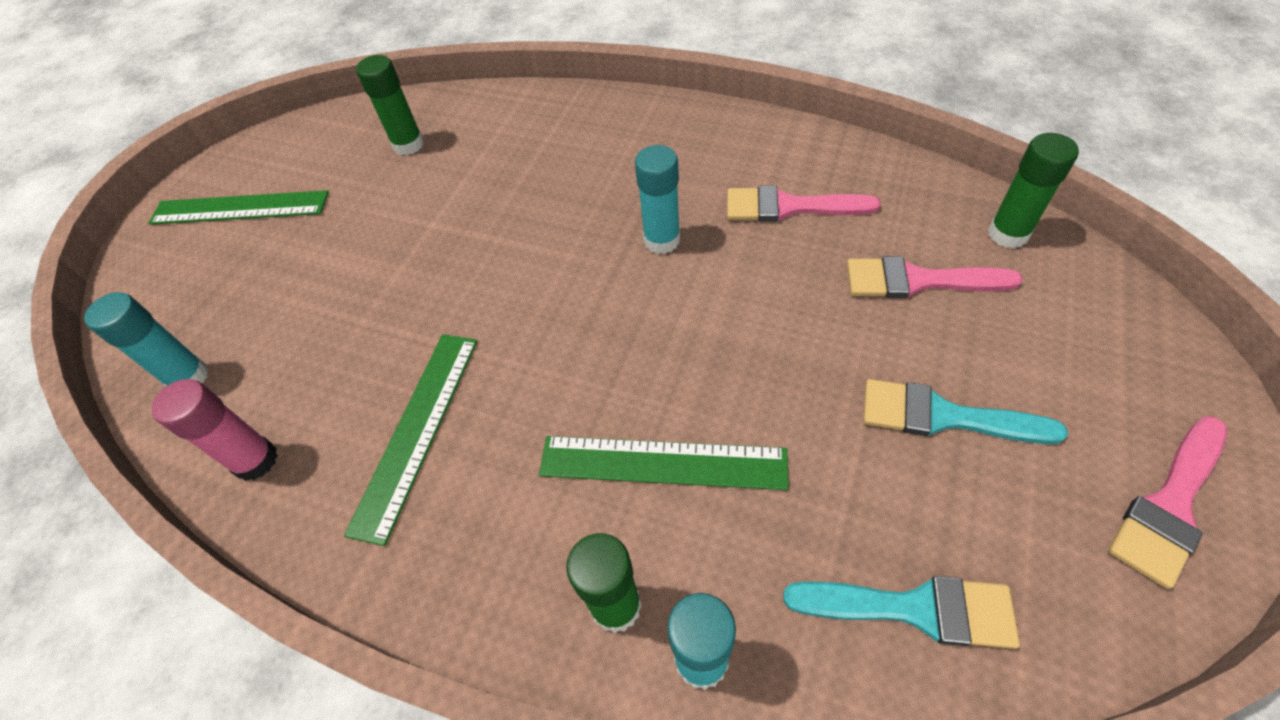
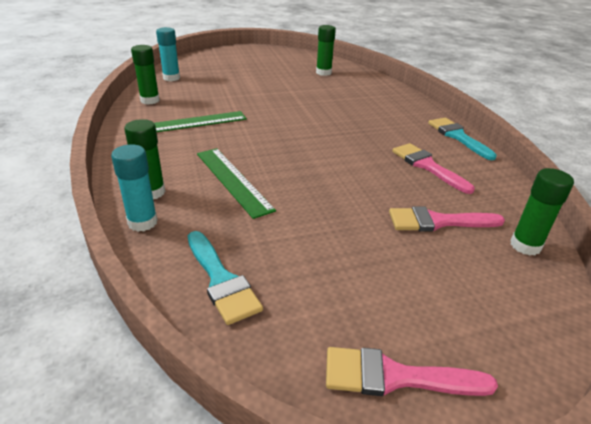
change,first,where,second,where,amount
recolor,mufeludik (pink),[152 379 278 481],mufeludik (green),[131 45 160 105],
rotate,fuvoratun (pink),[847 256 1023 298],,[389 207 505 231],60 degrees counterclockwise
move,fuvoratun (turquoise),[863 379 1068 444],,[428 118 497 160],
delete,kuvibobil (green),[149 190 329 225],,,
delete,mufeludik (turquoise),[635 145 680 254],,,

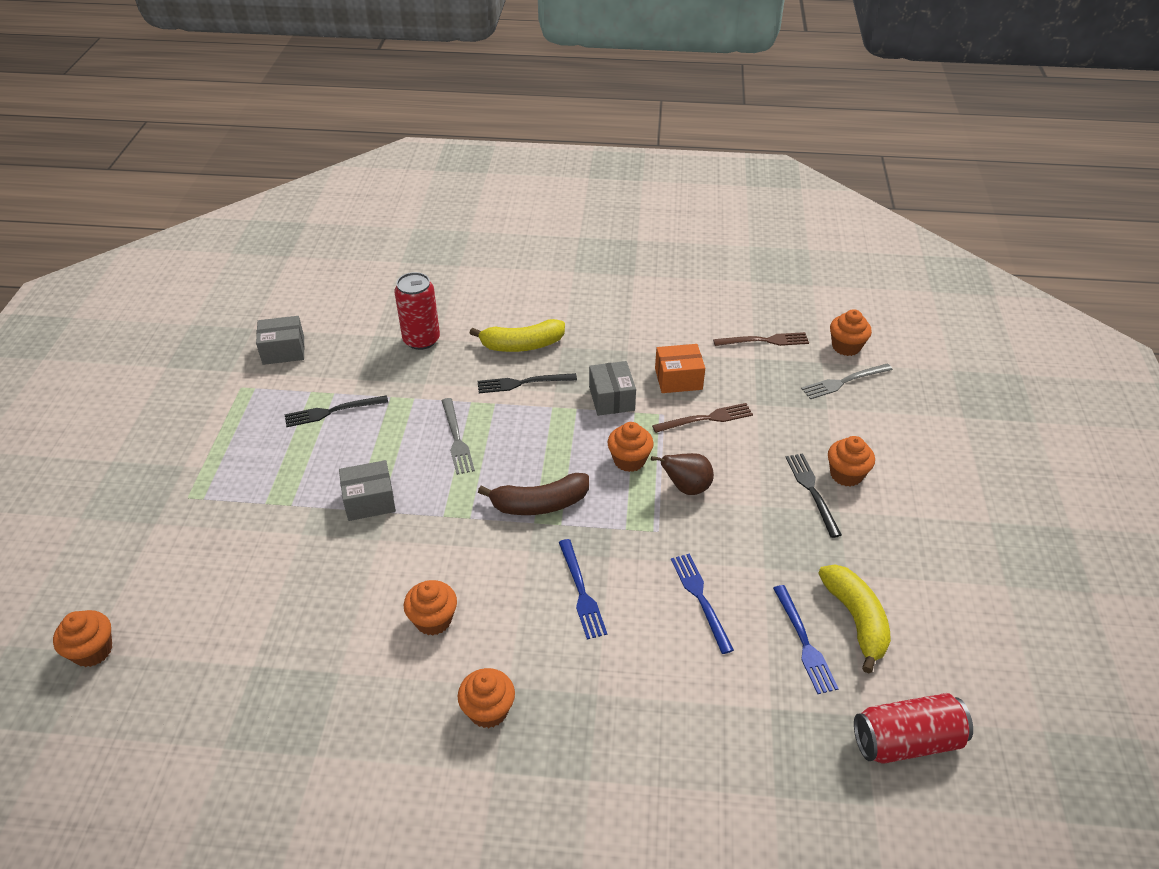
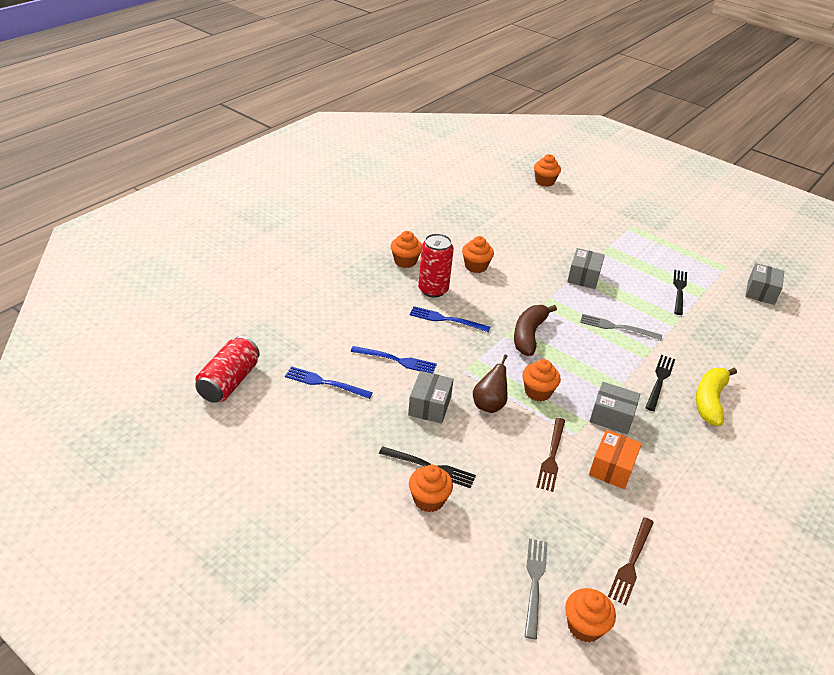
change,first,where,second,where,amount
insert,,,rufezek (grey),[408 371 454 424],
move,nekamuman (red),[394 272 440 350],,[418 233 454 298],
delete,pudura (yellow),[818 564 891 673],,,

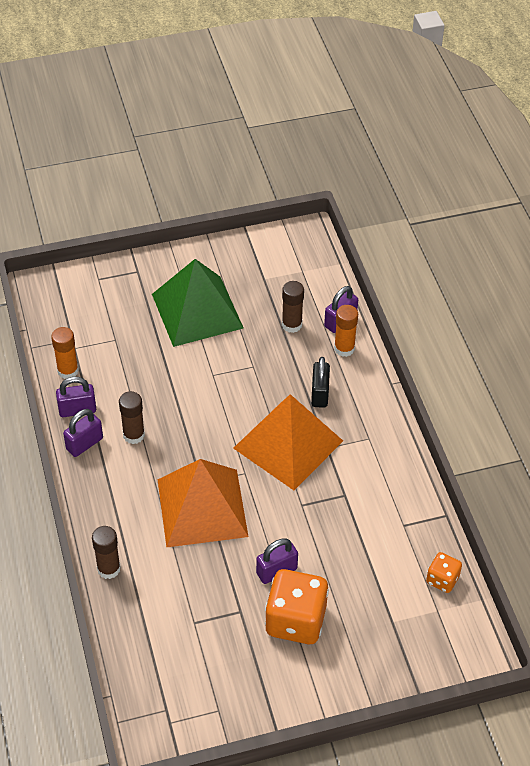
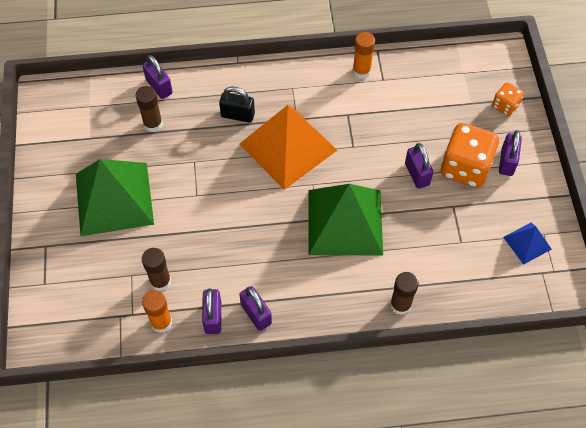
change,first,where,second,where,amount
move,mufeludik (brown),[119 391 145 444],,[142 248 171 291],
recolor,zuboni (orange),[158 459 249 547],zuboni (green),[308 184 383 256],
move,mufeludik (orange),[334 305 358 357],,[352 32 375 79],
move,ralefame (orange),[426 552 462 593],,[492 82 524 116],
insert,,,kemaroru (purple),[499 130 522 176],
insert,,,zuboni (blue),[503 222 552 265],

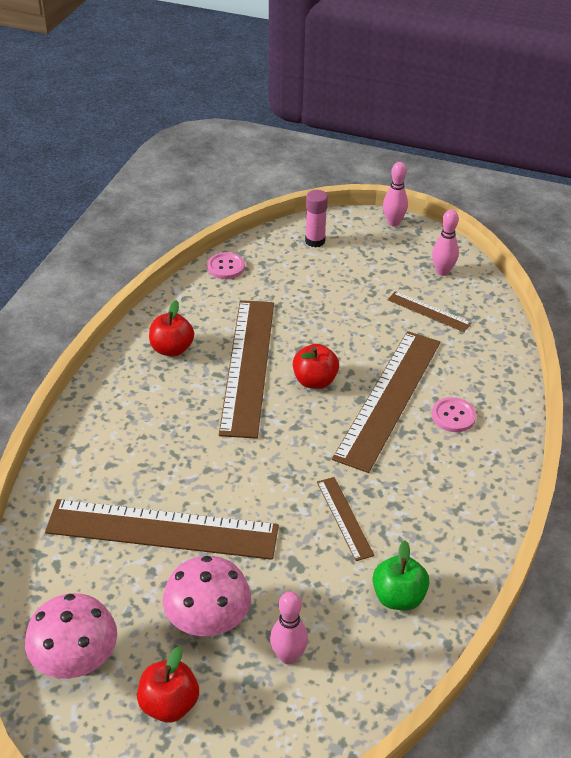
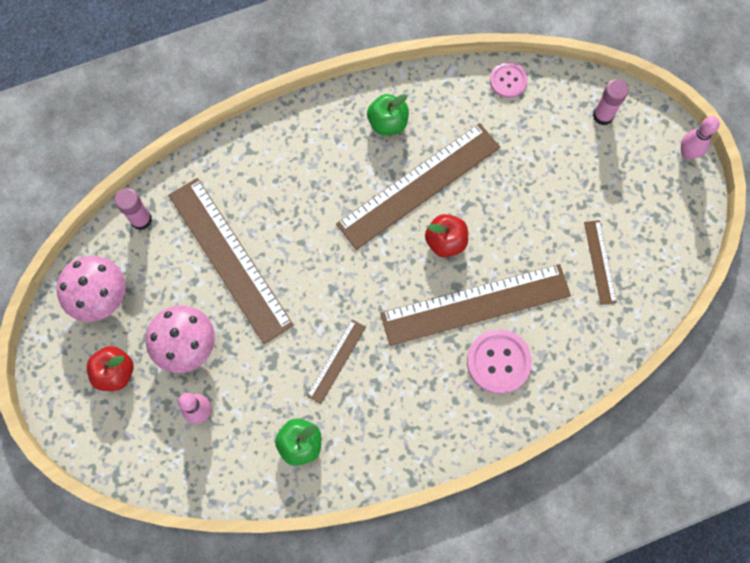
change,first,where,second,where,amount
insert,,,mufeludik (pink),[115 188 152 230],
recolor,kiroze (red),[149 300 194 357],kiroze (green),[367 94 409 136],
resize,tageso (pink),[432 397 476 432],,[467 329 532 394],x1.56
delete,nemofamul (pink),[432 209 459 276],,,

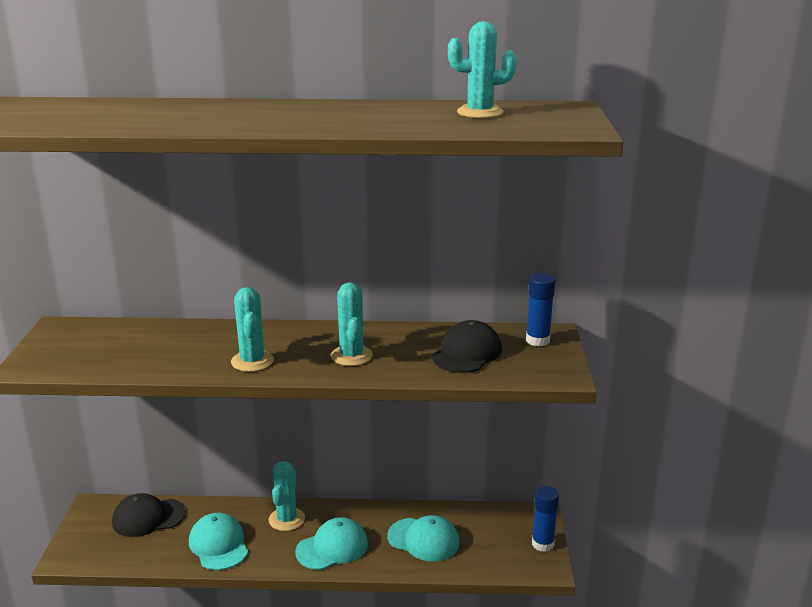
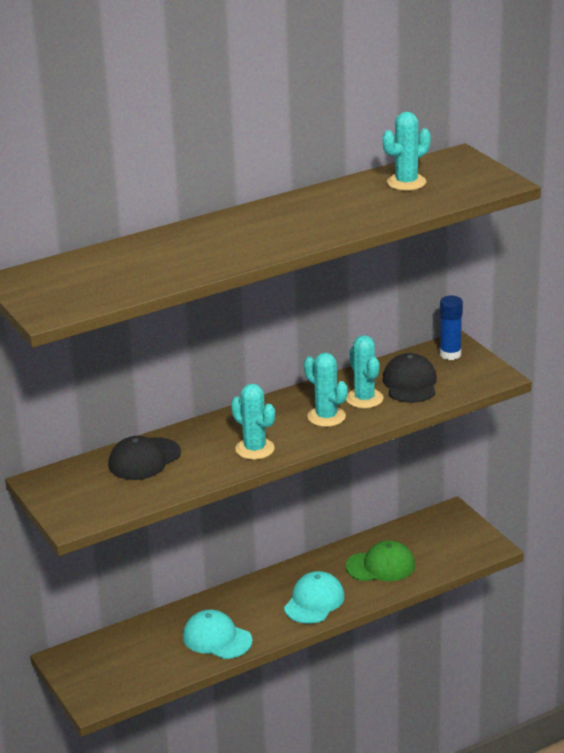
change,first,where,second,where,amount
move,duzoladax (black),[112 493 186 537],,[108 436 181 480],
move,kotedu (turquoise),[269 461 305 531],,[346 335 384 408],
recolor,duzoladax (turquoise),[387 515 459 561],duzoladax (green),[346 540 415 581],
delete,mufeludik (blue),[532 486 559 552],,,

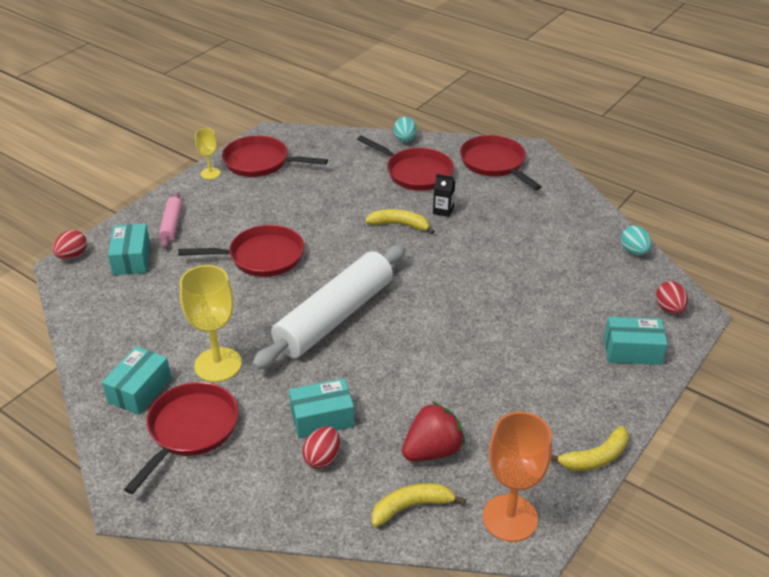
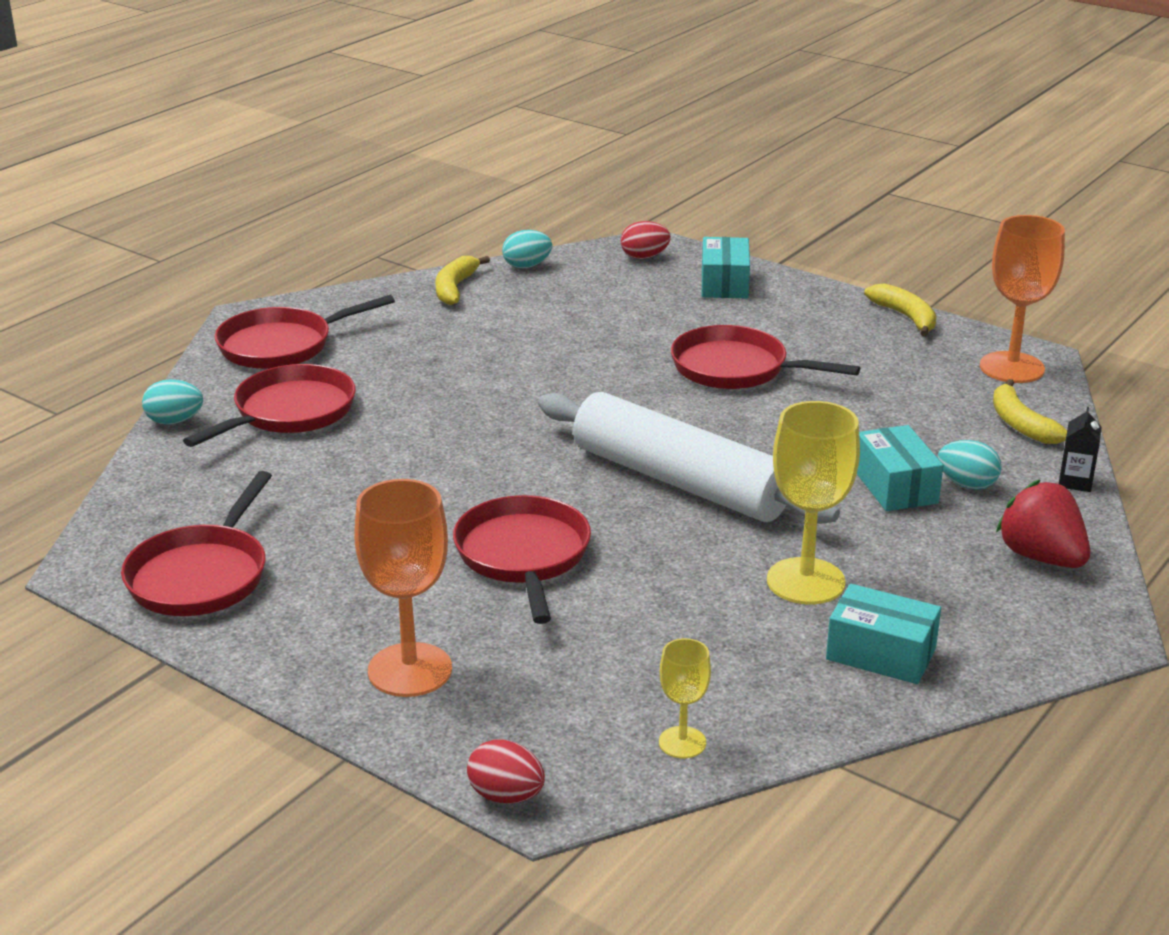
change,first,where,second,where,amount
replace,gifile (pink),[159 192 182 248],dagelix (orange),[354 479 452 697],
move,pudura (yellow),[365 209 435 234],,[435 256 490 305],
move,dagelix (yellow),[195 128 221 179],,[659 638 711 758],
move,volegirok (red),[124 382 239 494],,[671 325 860 389],
recolor,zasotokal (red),[302 426 340 469],zasotokal (turquoise),[937 440 1002 490],
move,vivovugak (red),[402 402 465 461],,[996 479 1090 568],
move,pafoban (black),[433 174 455 217],,[1059 407 1102 492],
delete,rufezek (turquoise),[108 224 150 275],,,

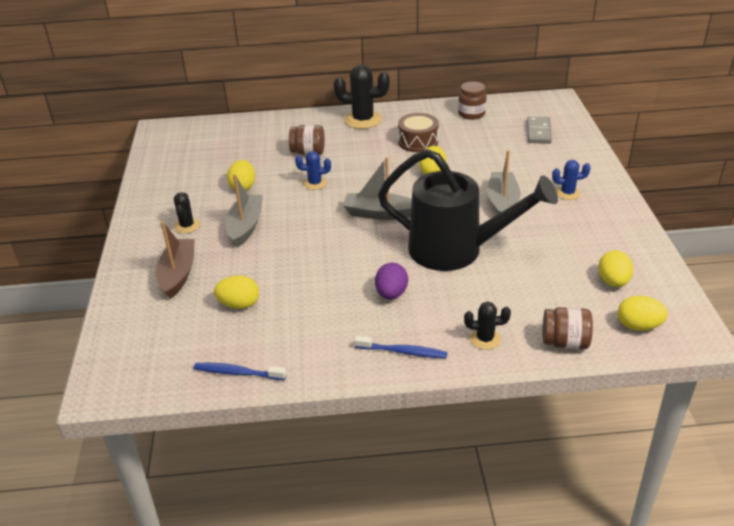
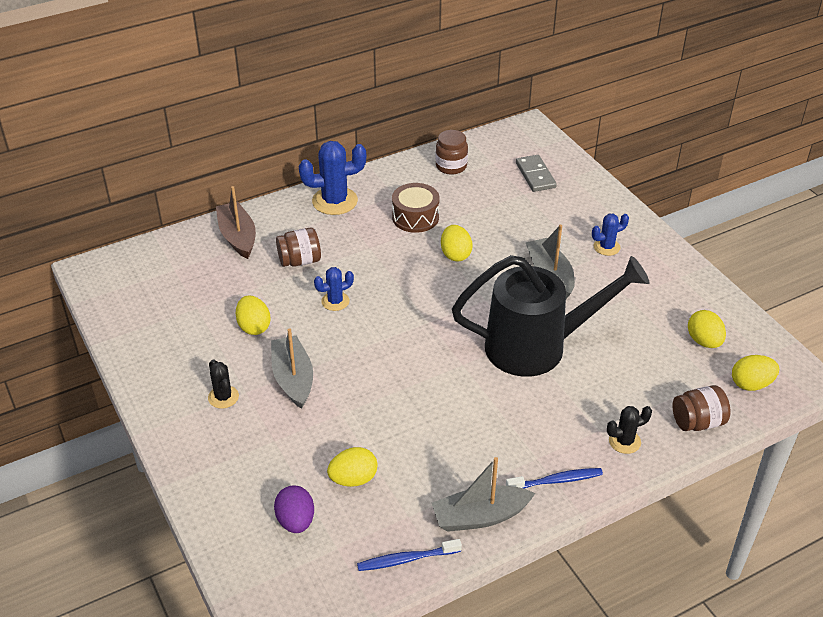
change,first,where,second,where,amount
move,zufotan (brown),[156 221 195 299],,[216 186 256 259],
move,zasotokal (purple),[375 263 408 299],,[274 485 314 533],
recolor,kotedu (black),[334 65 390 129],kotedu (blue),[299 141 366 215],
move,zufotan (grey),[343 157 412 220],,[432 457 535 532],

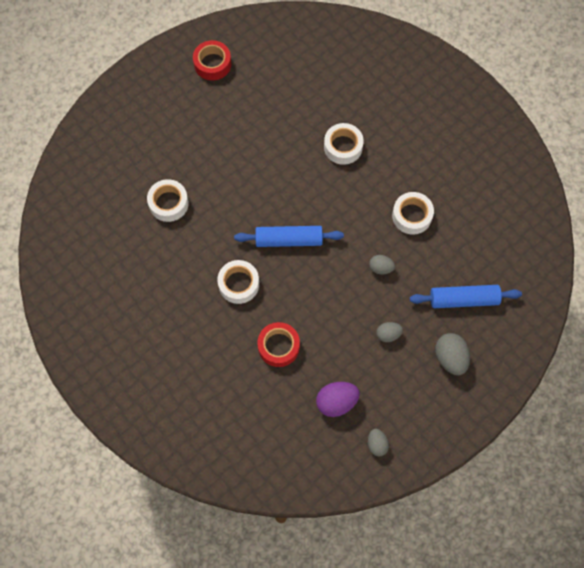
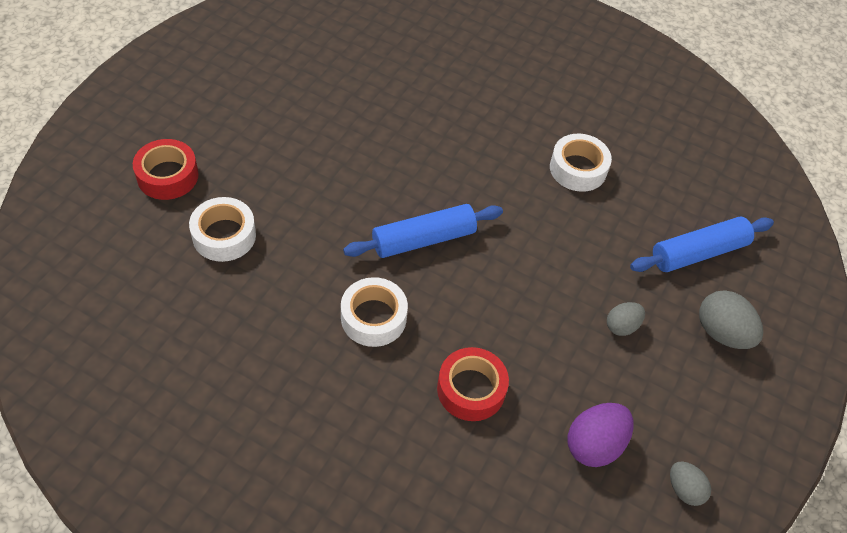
change,first,where,second,where,amount
move,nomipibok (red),[193 40 232 81],,[133 139 199 200],
delete,nomipibok (white),[324 123 364 165],,,
delete,zasotokal (grey),[369 255 395 274],,,

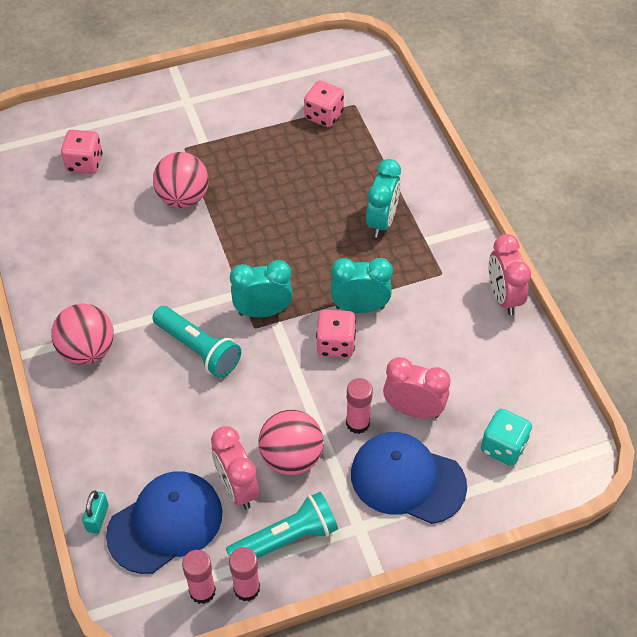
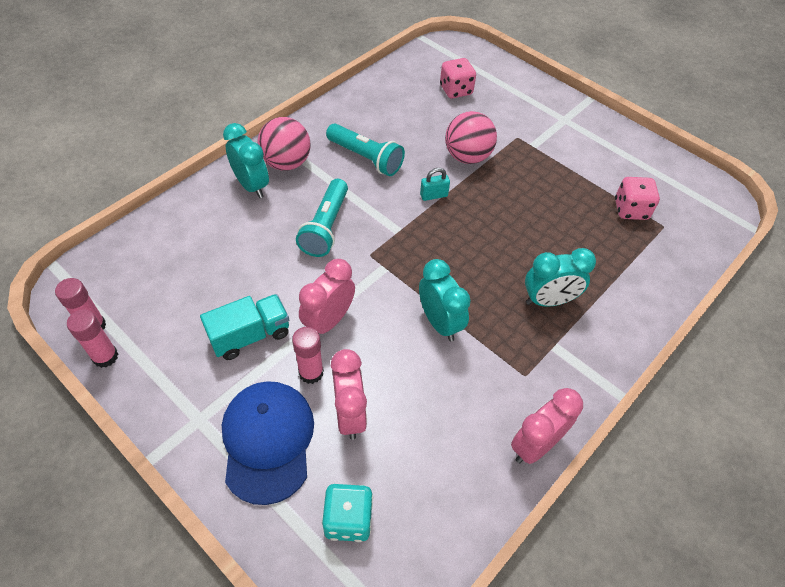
change,first,where,second,where,amount
replace,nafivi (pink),[259 410 324 475],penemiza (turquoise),[200 294 289 360],
move,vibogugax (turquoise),[230 260 293 318],,[223 123 269 198],
move,vibogugax (pink),[211 426 259 509],,[299 259 355 334],
move,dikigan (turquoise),[226 492 338 559],,[326 123 405 176],
move,kemaroru (turquoise),[82 490 109 534],,[420 168 450 201],
delete,duzoladax (blue),[106 471 222 574],,,
delete,ralefame (pink),[316 310 356 358],,,

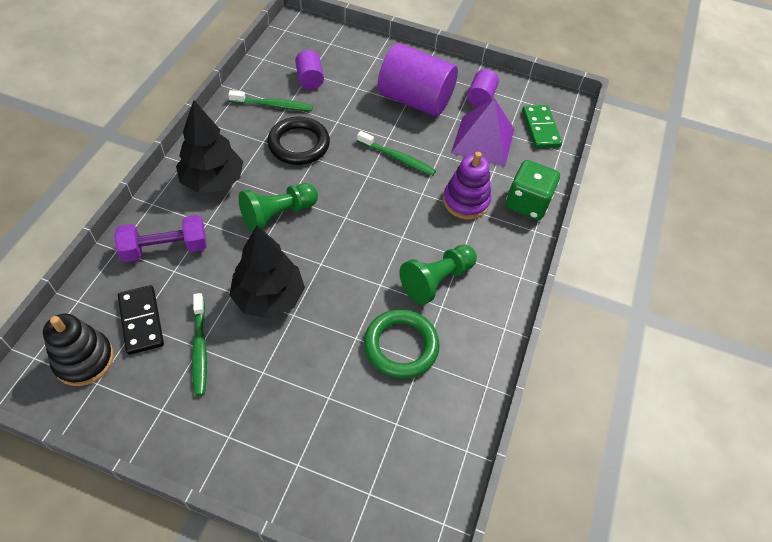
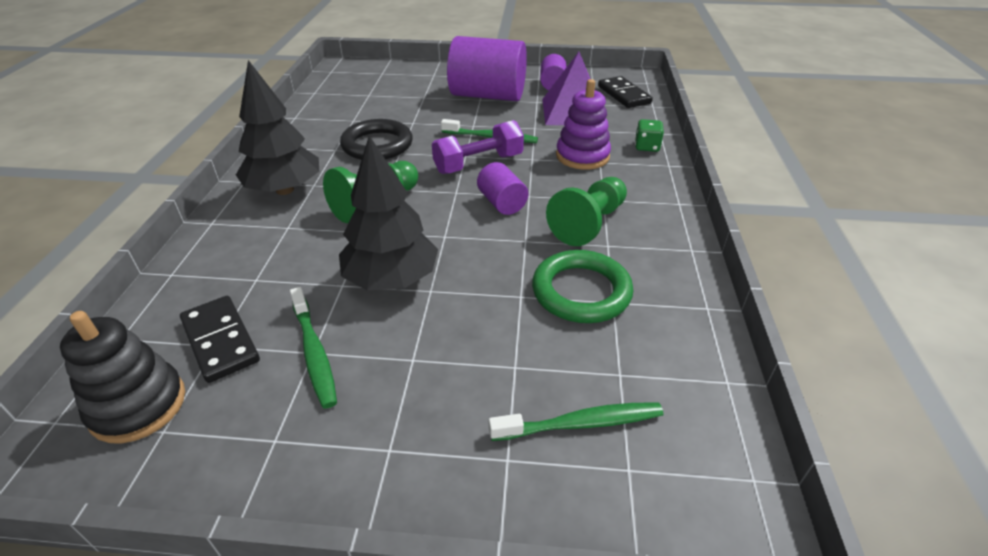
change,first,where,second,where,amount
move,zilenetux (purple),[114 215 207 262],,[432 120 524 174],
move,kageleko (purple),[295 50 324 90],,[477 162 528 215],
move,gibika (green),[228 90 313 111],,[489 402 663 441],
recolor,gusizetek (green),[522 105 562 148],gusizetek (black),[598 76 653 108],
resize,ralefame (green),[506 160 560 220],,[635 119 664 152],x0.54

